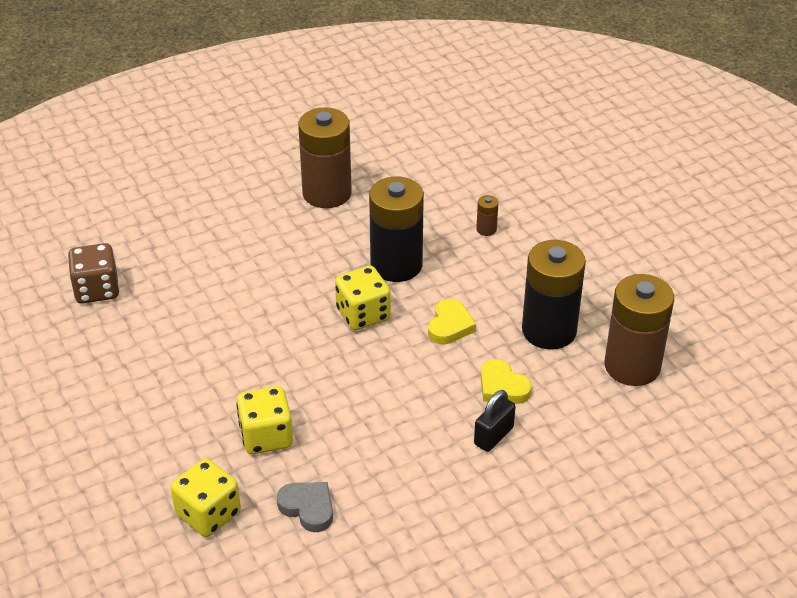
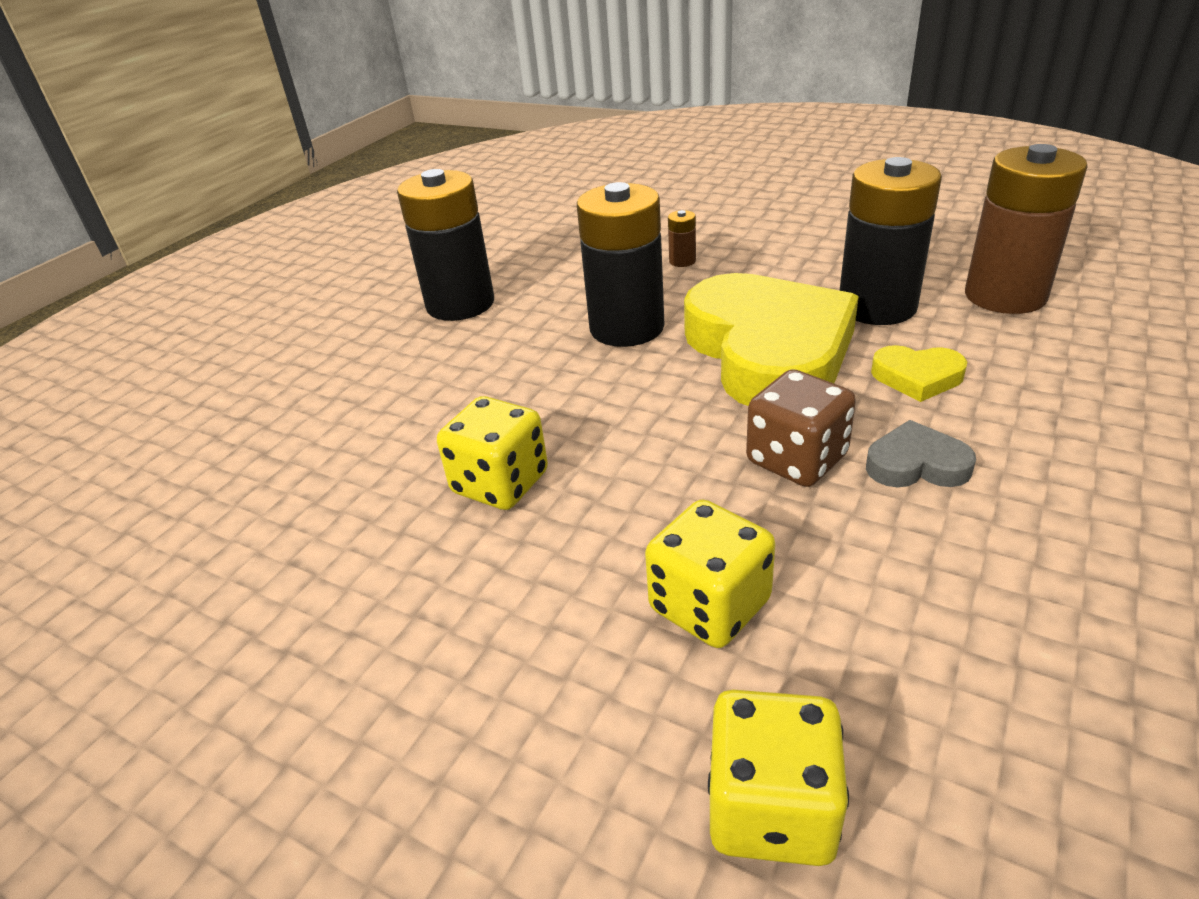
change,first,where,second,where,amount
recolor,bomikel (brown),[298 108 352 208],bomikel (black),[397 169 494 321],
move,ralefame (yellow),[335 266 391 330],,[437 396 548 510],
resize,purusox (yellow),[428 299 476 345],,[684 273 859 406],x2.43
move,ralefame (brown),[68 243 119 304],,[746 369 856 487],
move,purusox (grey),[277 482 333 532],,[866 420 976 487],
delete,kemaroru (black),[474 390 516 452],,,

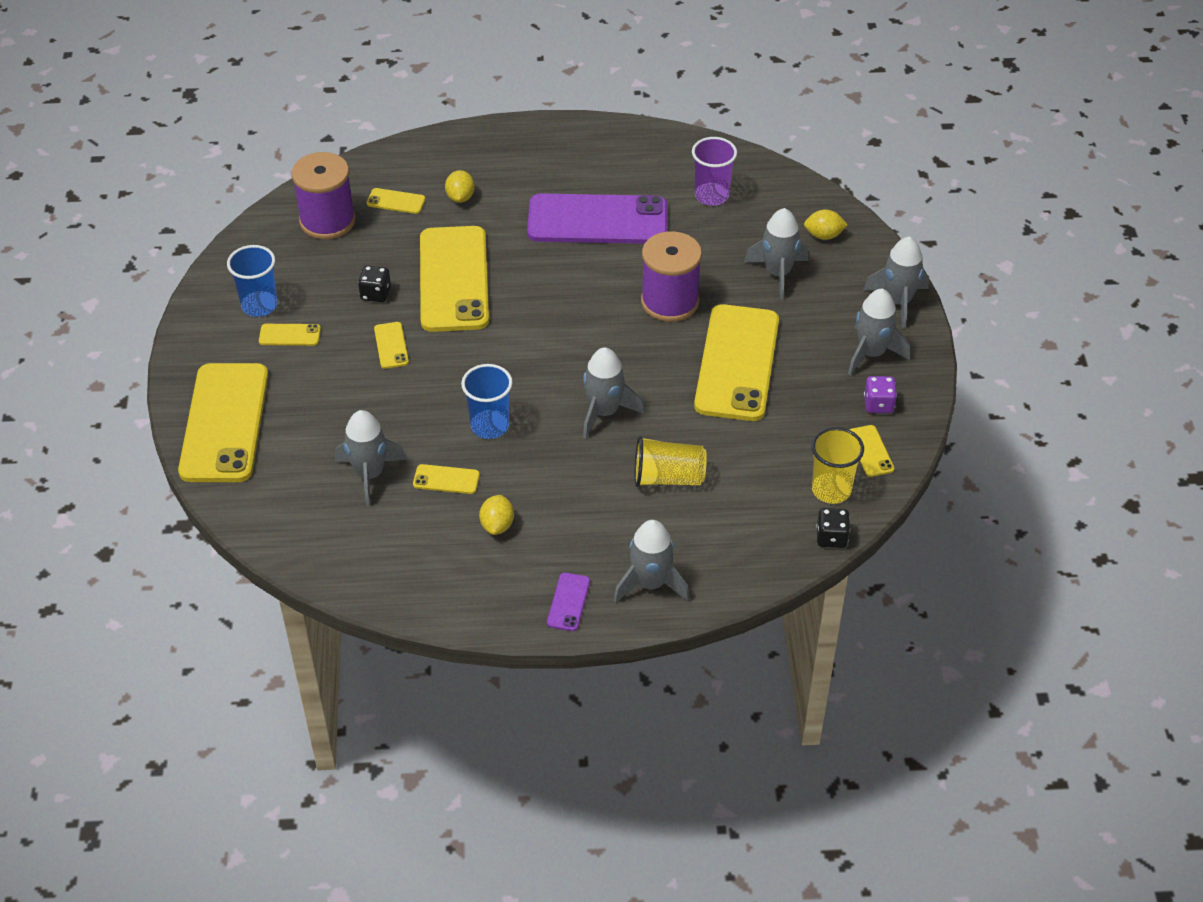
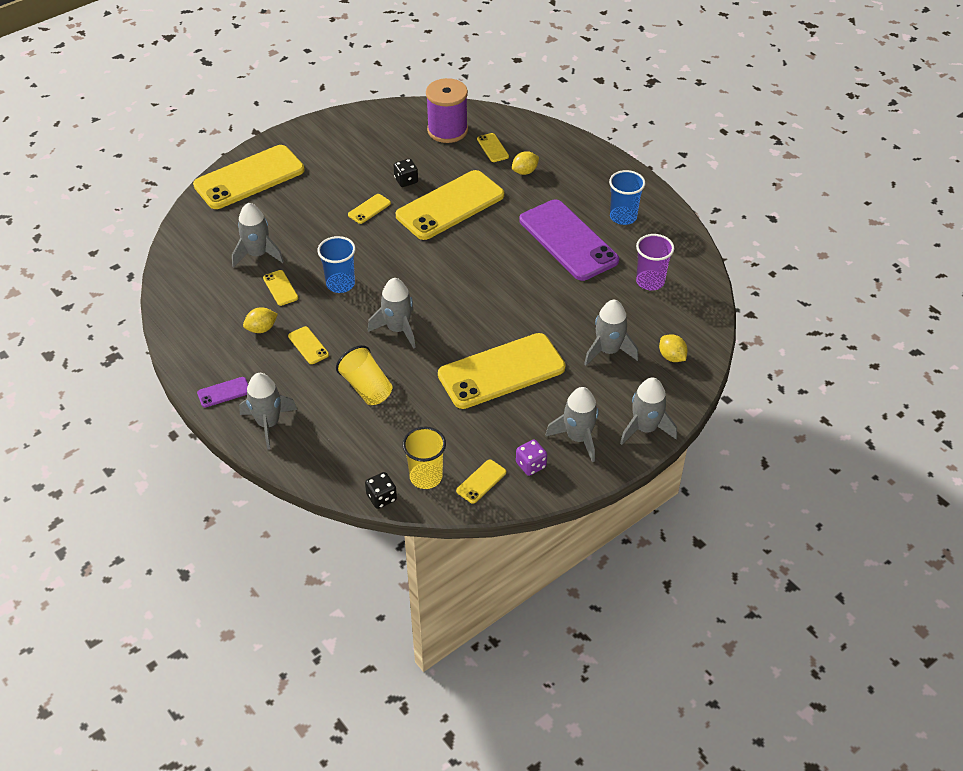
change,first,where,second,where,amount
move,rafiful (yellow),[259 324 321 346],,[288 326 329 364],
move,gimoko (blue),[227 245 278 317],,[609 170 645 225],
delete,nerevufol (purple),[641 231 702 322],,,

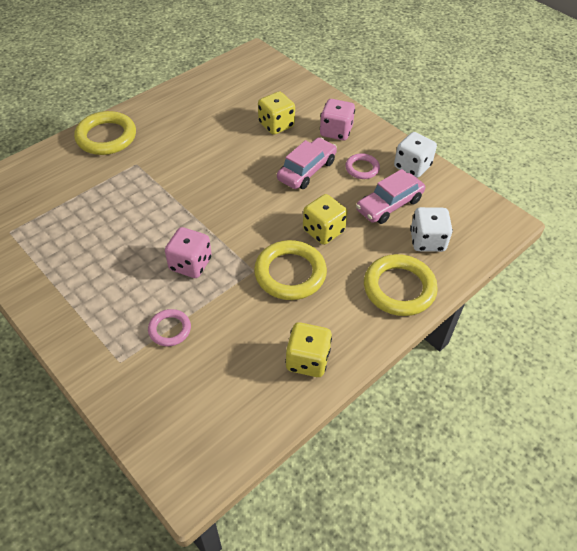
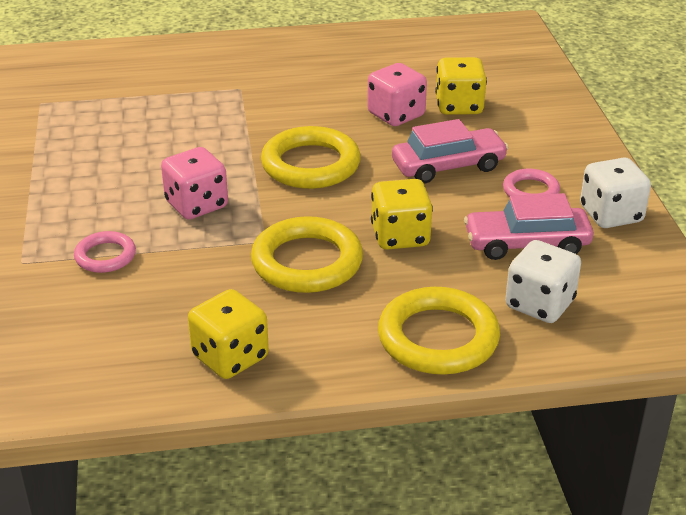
change,first,where,second,where,amount
move,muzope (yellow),[74 111 136 155],,[261 126 361 189],
move,ralefame (pink),[320 99 355 140],,[367 63 427 126],

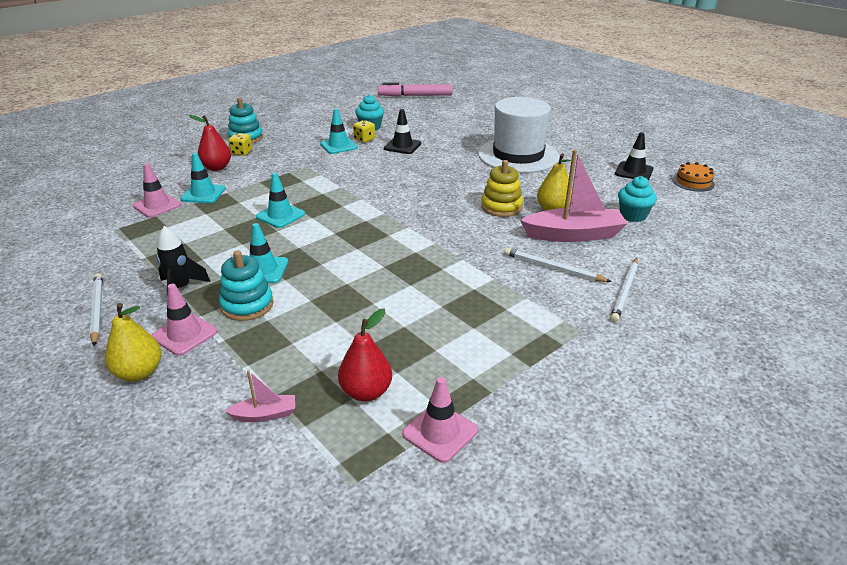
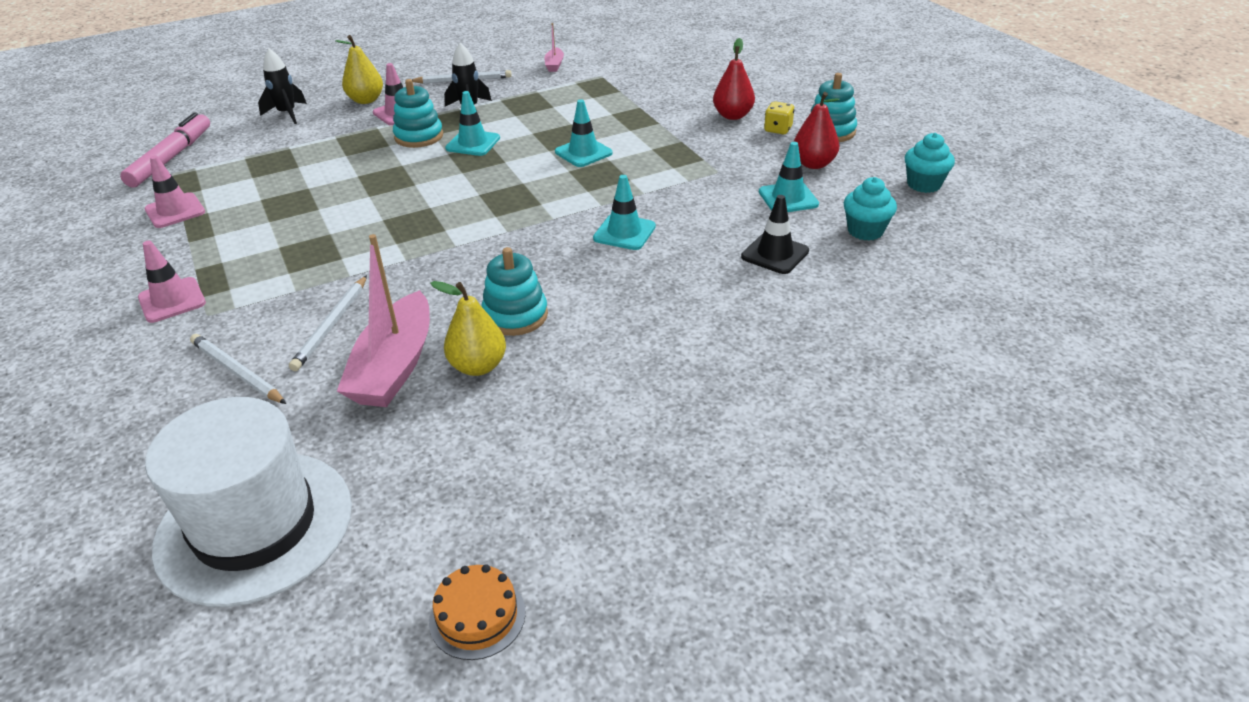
change,first,where,second,where,amount
move,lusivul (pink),[378 82 453 97],,[120 112 210 188],
move,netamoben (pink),[133 163 181 218],,[138 241 206 323],
move,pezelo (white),[478 97 559 173],,[145 397 352 607],
insert,,,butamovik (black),[258 49 307 124],
rotate,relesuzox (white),[504 248 612 282],,[289 275 367 371],150 degrees clockwise
recolor,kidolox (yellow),[481 160 523 217],kidolox (turquoise),[481 247 548 336],
move,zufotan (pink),[225 370 295 422],,[545 23 564 72],
move,netamoben (turquoise),[180 153 226 203],,[593 175 656 250],
move,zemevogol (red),[338 309 392 402],,[793 92 840 169],
move,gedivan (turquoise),[618 176 657 222],,[905 133 955 193],
delete,ralefame (yellow),[353 120 375 143],,,
delete,netamoben (black),[615 132 653 180],,,

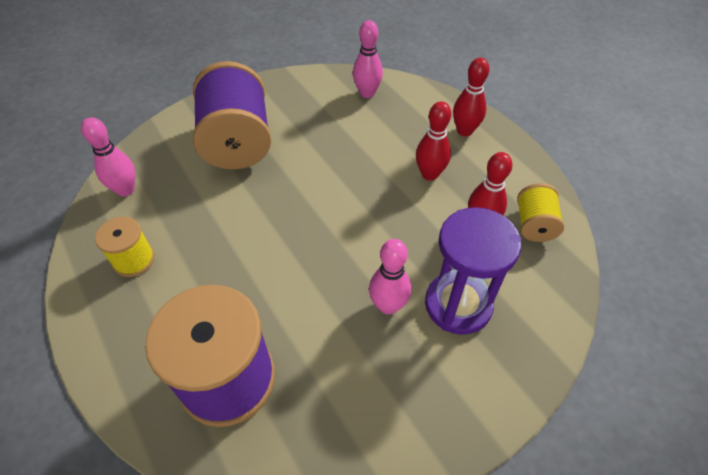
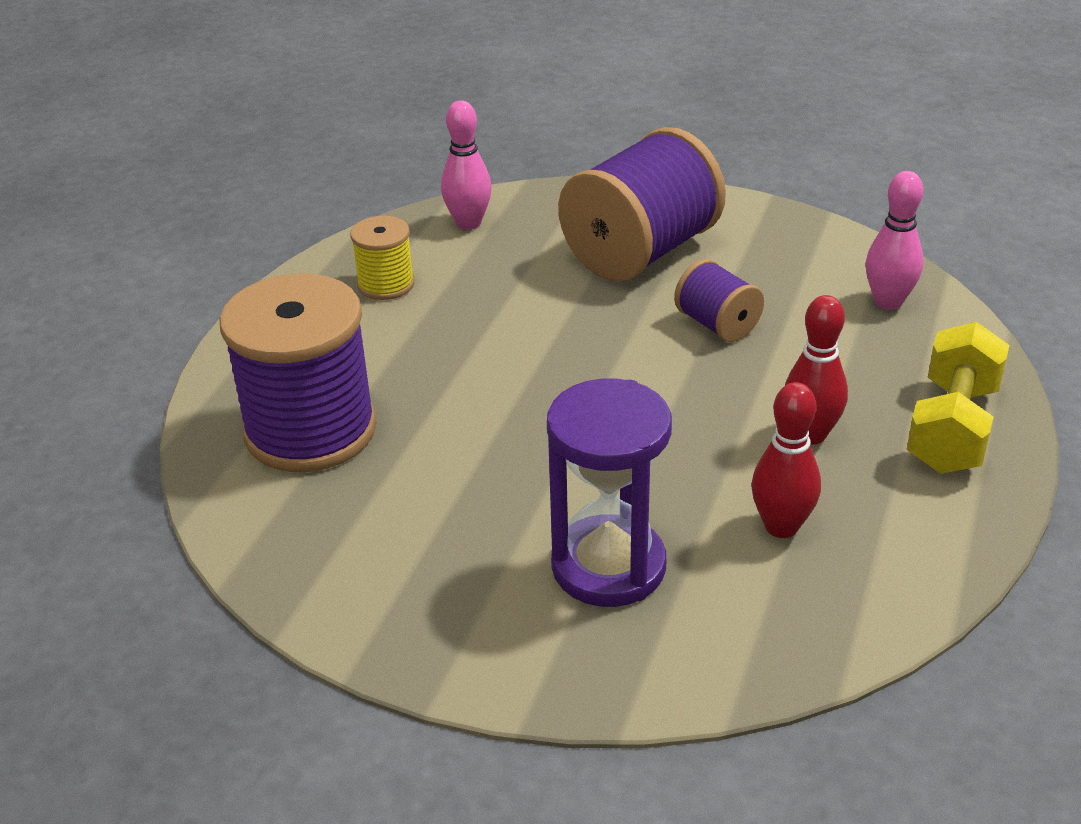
change,first,where,second,where,amount
insert,,,nerevufol (purple),[674 259 764 342],
replace,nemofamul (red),[453 58 489 136],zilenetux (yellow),[907 322 1009 474],
delete,nemofamul (pink),[369 239 411 315],,,
delete,nerevufol (yellow),[517 183 564 242],,,

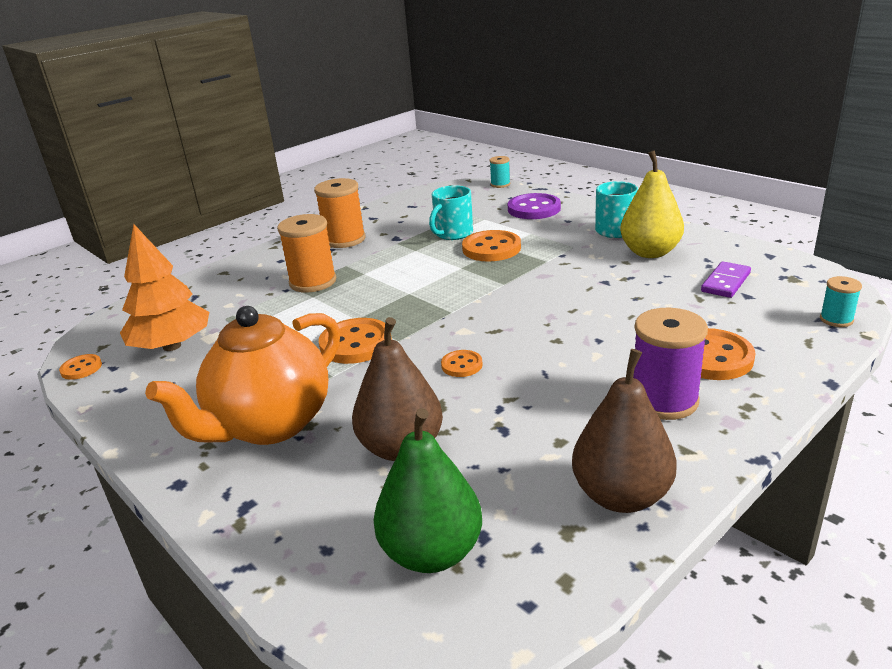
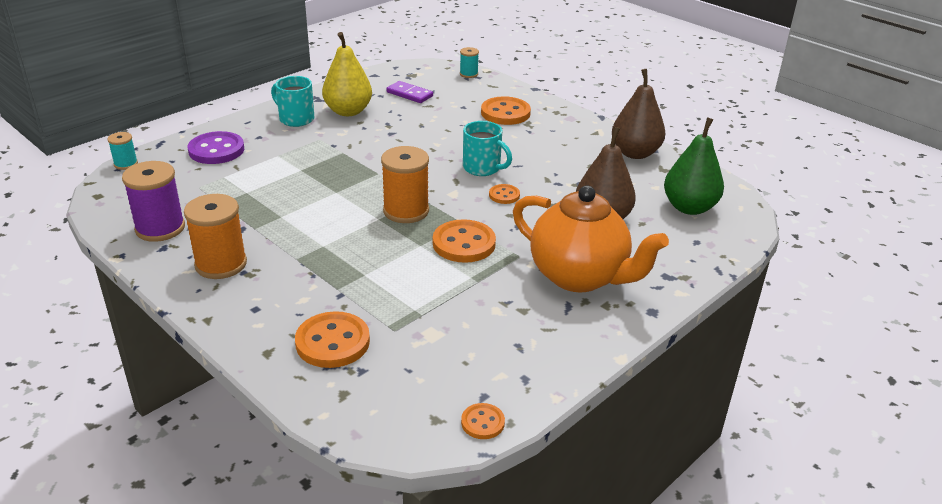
change,first,where,second,where,amount
move,nerevufol (purple),[633 308 708 420],,[122 161 185 242],
move,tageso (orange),[462 230 521 261],,[295 311 370 368],
move,nerevufol (orange),[277 214 336 293],,[381 146 429 223],
move,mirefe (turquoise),[429 185 473 240],,[463 121 512 176],
delete,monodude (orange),[120 224 209 351],,,

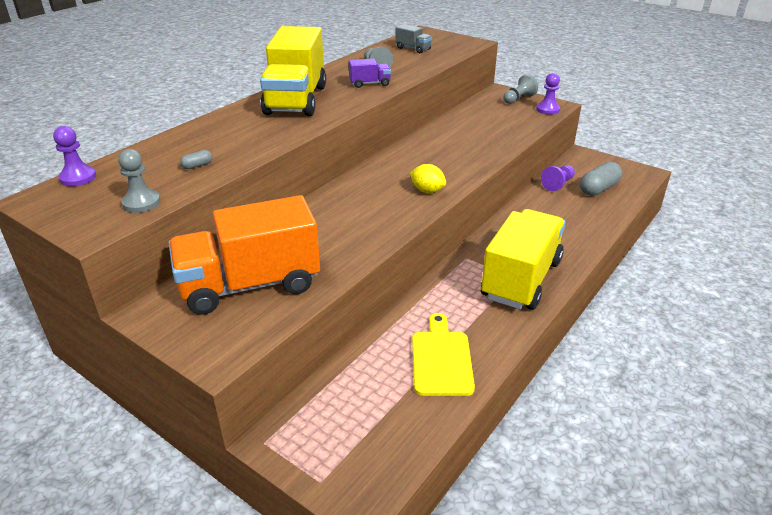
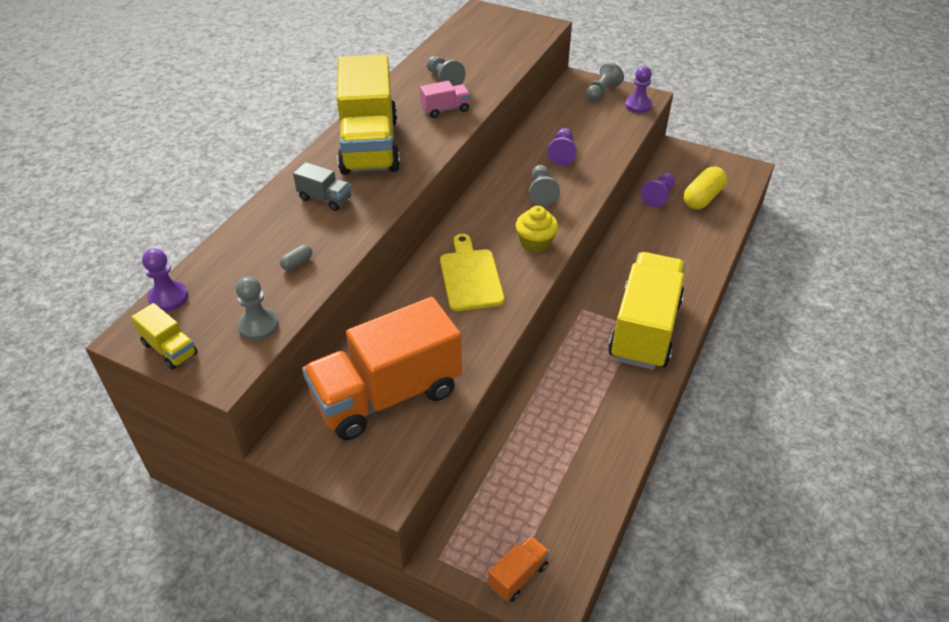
change,first,where,second,where,amount
insert,,,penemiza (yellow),[131 303 198 370],
move,penemiza (grey),[395 24 432 53],,[293 162 351 211],
recolor,penemiza (purple),[349 59 391 88],penemiza (pink),[420 81 470 118],
move,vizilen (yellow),[412 313 475 396],,[440 234 505 311],
insert,,,penemiza (orange),[488 536 550 602],
replace,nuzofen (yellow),[410 164 446 193],gedivan (yellow),[516 206 558 253],
insert,,,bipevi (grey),[529 165 560 206],
insert,,,bipevi (purple),[547 128 577 166],
recolor,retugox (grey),[580 162 622 196],retugox (yellow),[684 167 727 209],

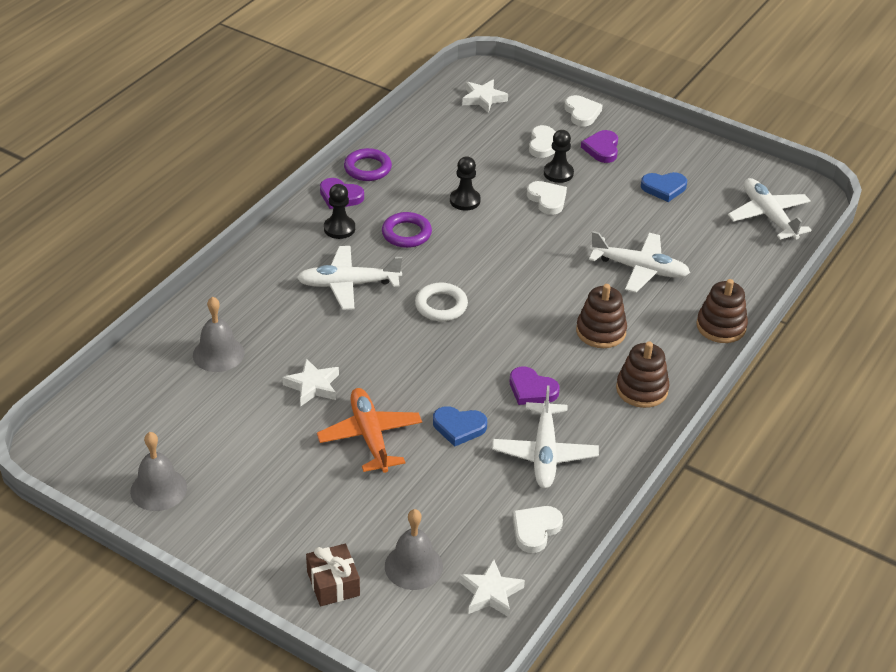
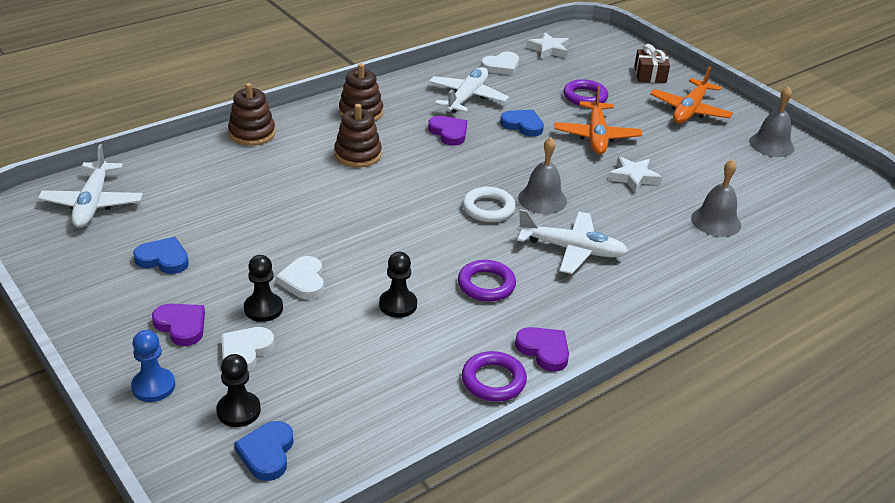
change,first,where,second,where,amount
replace,purusox (white),[564 95 603 126],bipevi (blue),[131 330 175 402],
rotate,purusox (purple),[581 130 618 163],,[152 304 205 346],75 degrees counterclockwise
move,bipevi (black),[324 184 355 239],,[217 354 261 427],
replace,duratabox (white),[462 80 508 113],purusox (blue),[234 421 293 481],
move,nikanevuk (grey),[385 509 443 590],,[518 137 567 214],
insert,,,muzope (purple),[563 79 608 106],
insert,,,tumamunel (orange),[650 66 733 124],
delete,tumamunel (white),[589 231 690 293],,,

